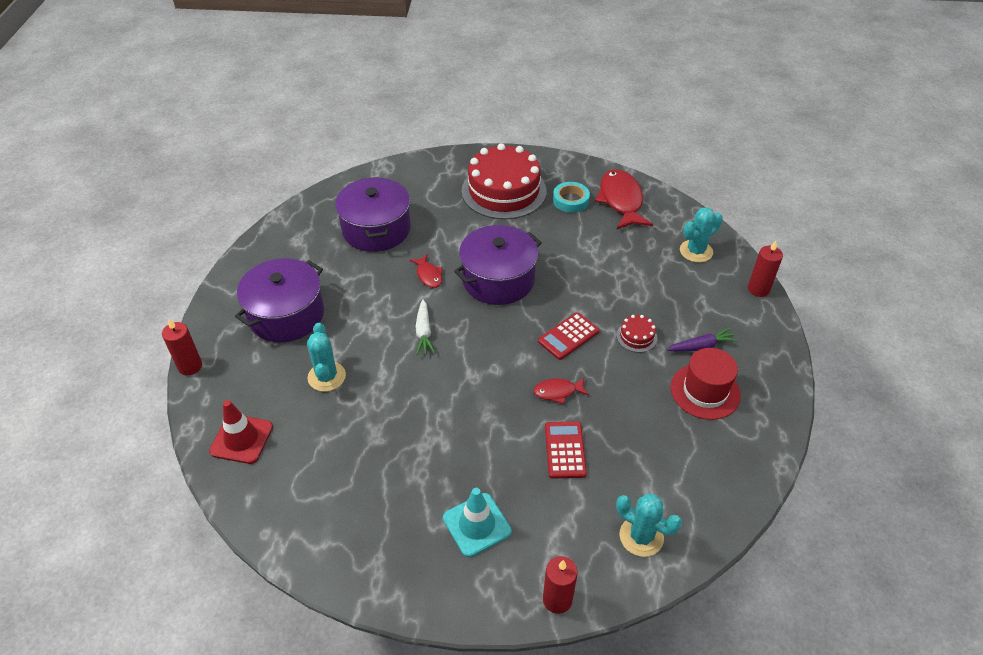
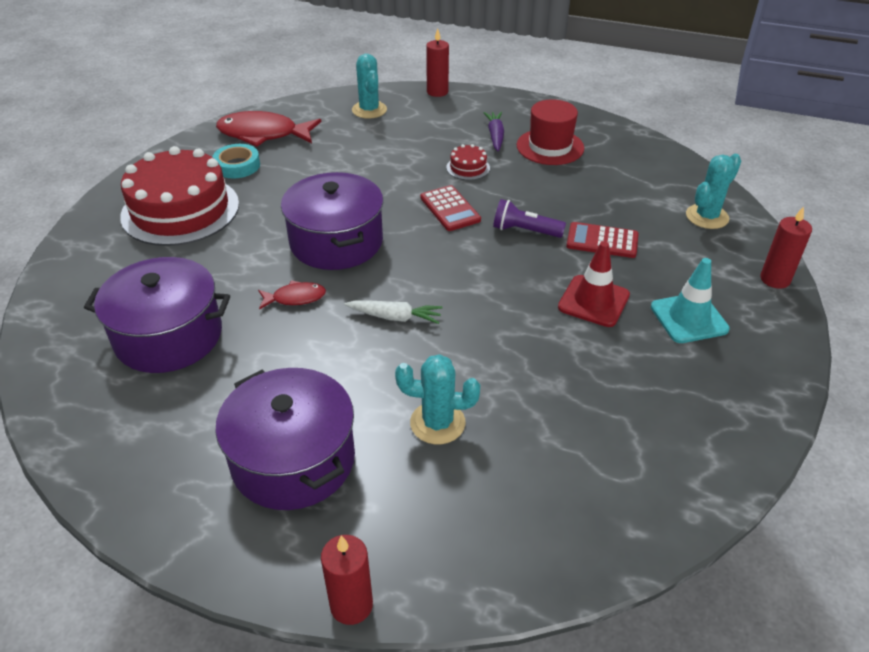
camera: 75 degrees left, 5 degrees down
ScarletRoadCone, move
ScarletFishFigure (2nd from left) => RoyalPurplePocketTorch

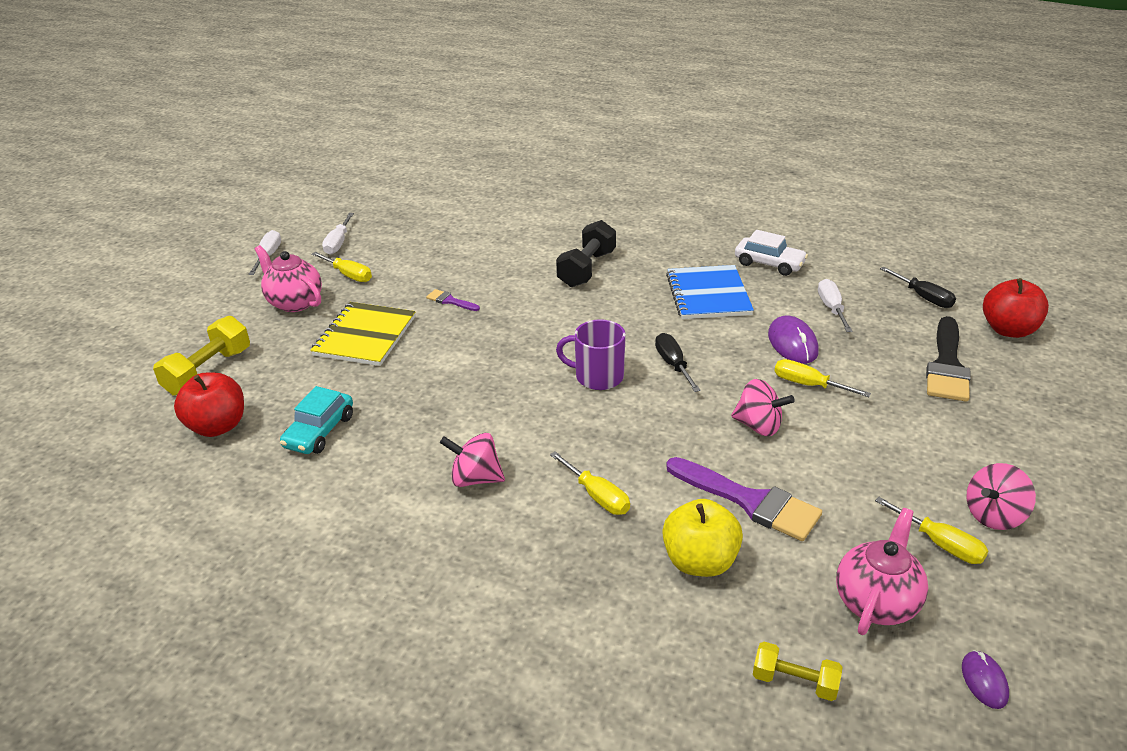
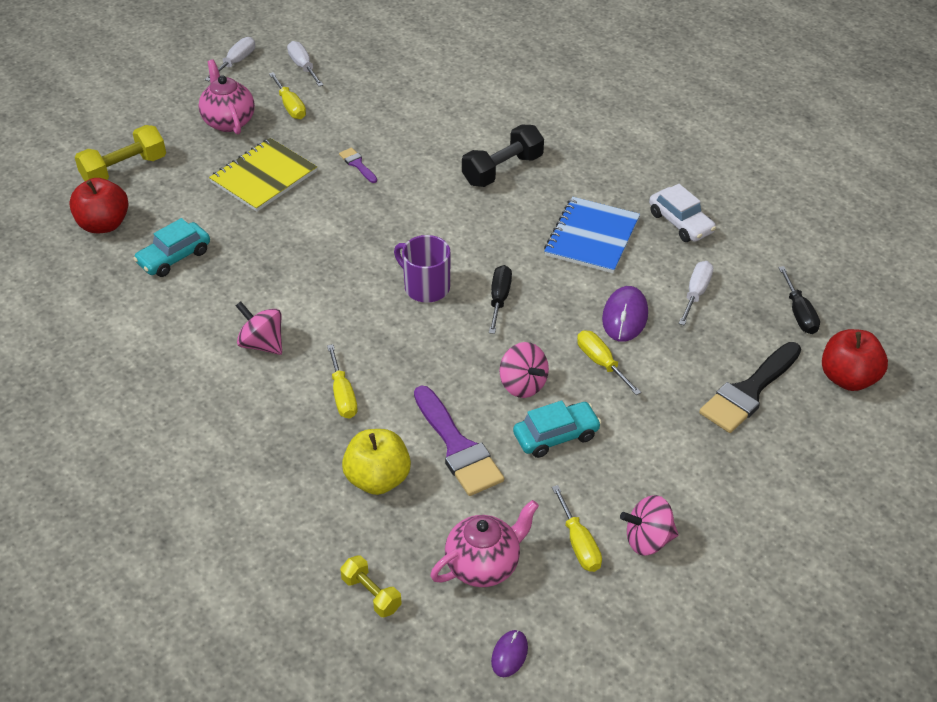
camera: 25 degrees right, 10 degrees up
nothing => TurquoiseAutomobile (2nd from left)
PureWhiteFlatScrewdriver (2nd from left), 120 degrees clockwise

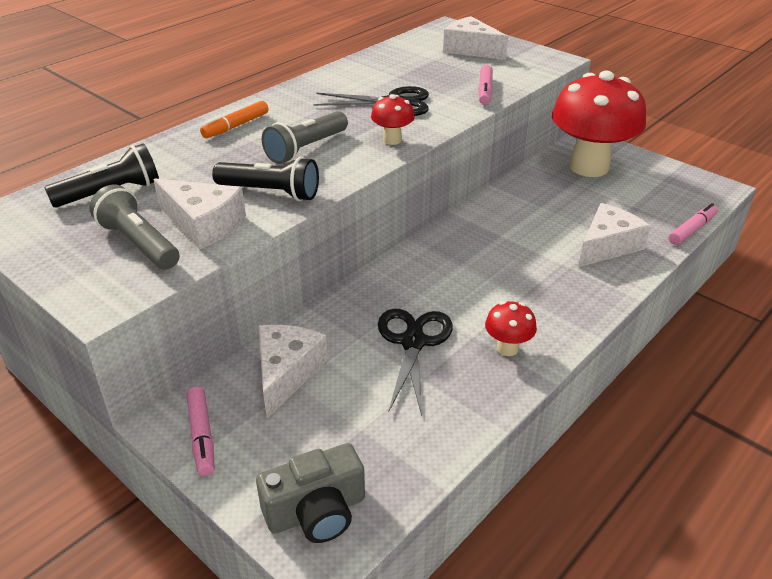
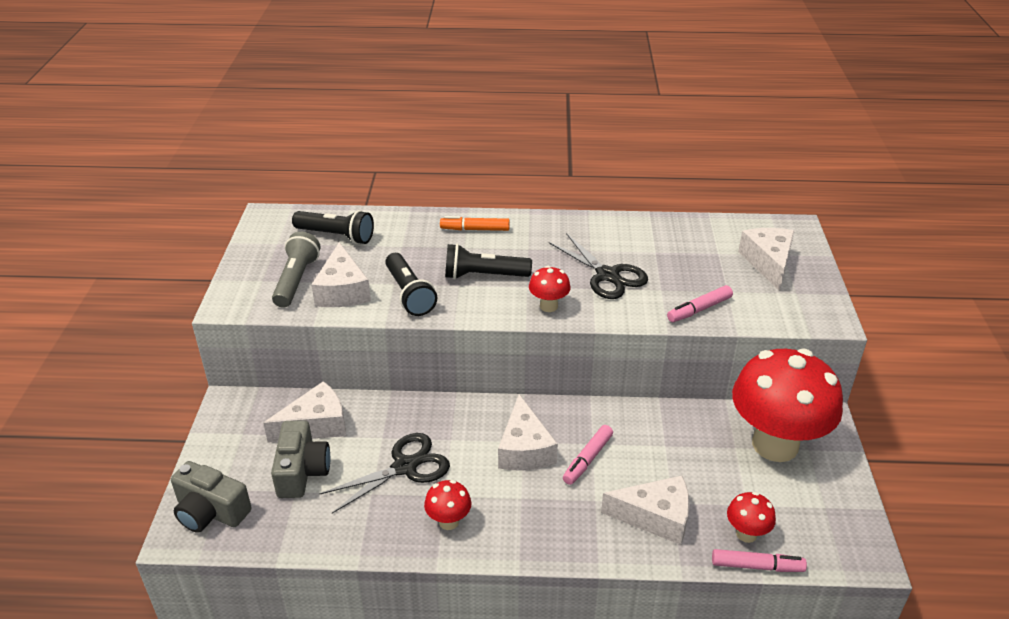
camera: 50 degrees right, 0 degrees up
nothing => GreyCompactCamera (2nd from left)
nothing => PureWhiteCheese (3rd from left)
nothing => ScarletMushroom (3rd from left)
PinkMarkerPen (1st from left), move
GreyPocketTorch (2nd from left) => BlackPocketTorch (3rd from left)

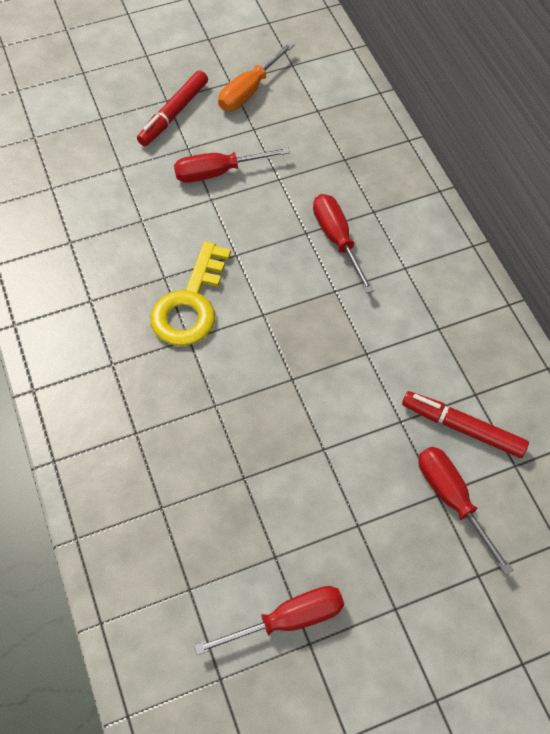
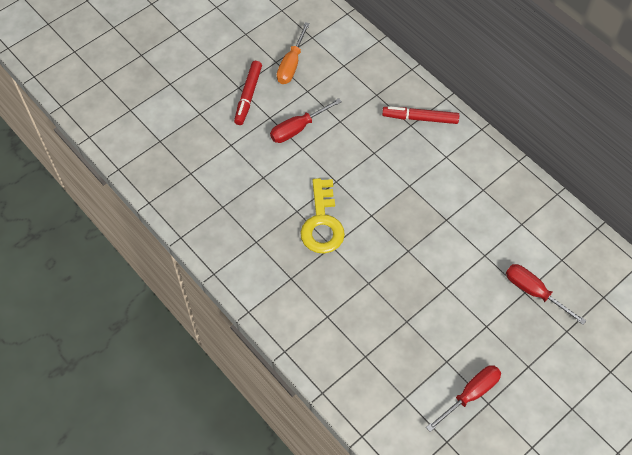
camera: 20 degrees left, 0 degrees up
ScarletFlatScrewdriver (3rd from left) => nothing
ScarletMarkerPen (2nd from left), move

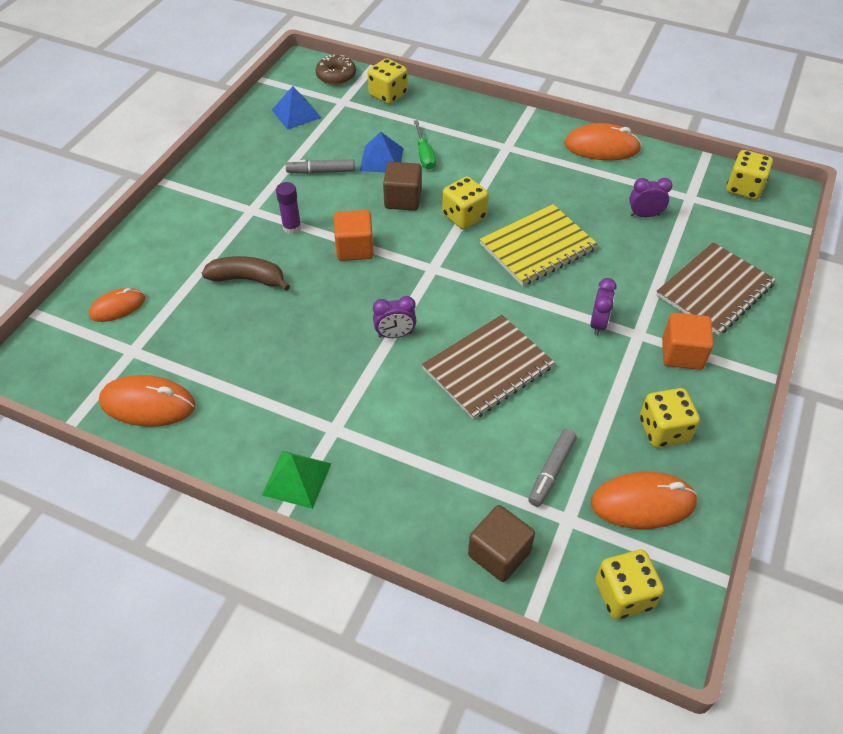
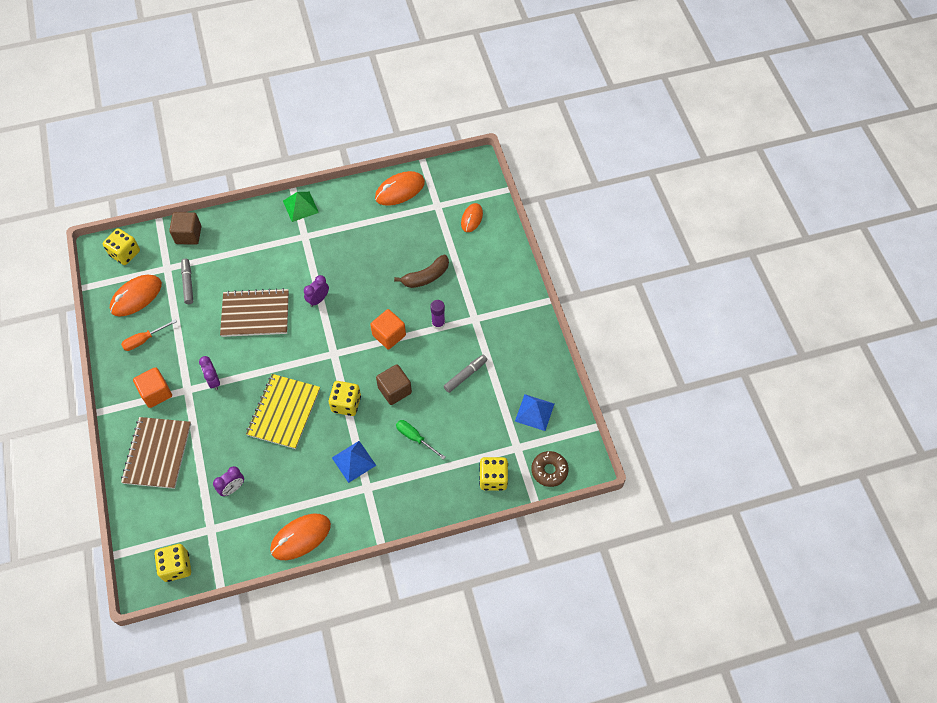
camera: 140 degrees right, 10 degrees up
CobaltPyramid (2nd from left in the first image) => CobaltPyramid (1st from left), move
YellowGameDie (4th from left) => BrightOrangeFlatScrewdriver
RussetNotebook (1st from left in the first image) => RussetNotebook (2nd from left), 75 degrees clockwise

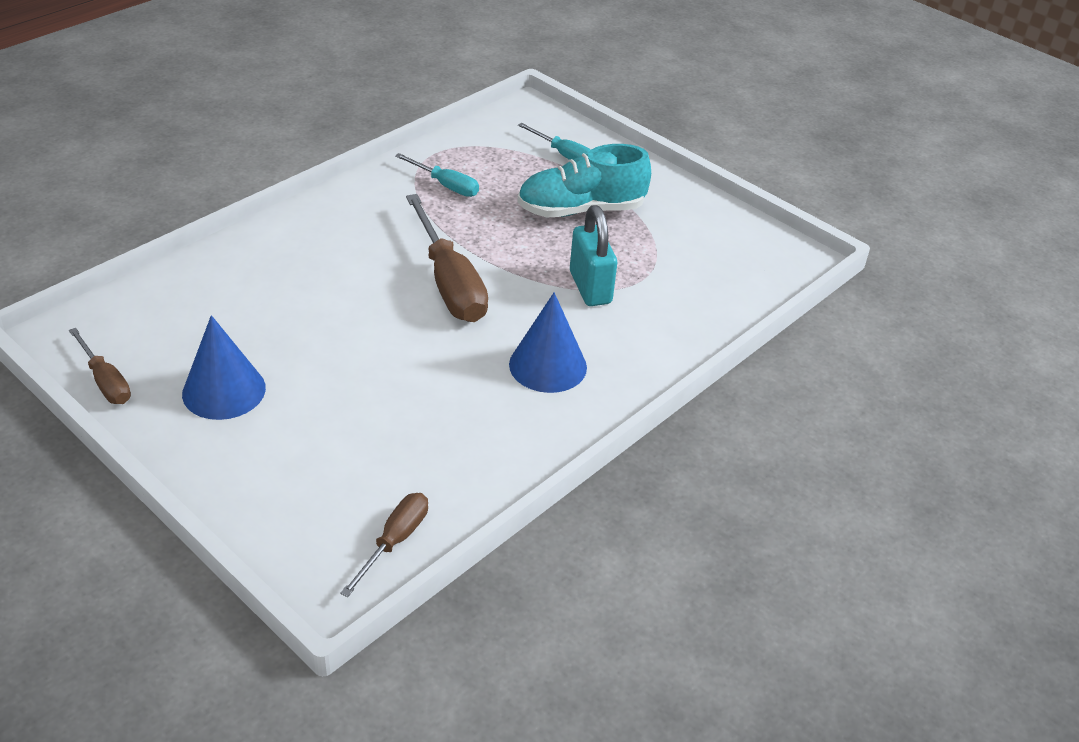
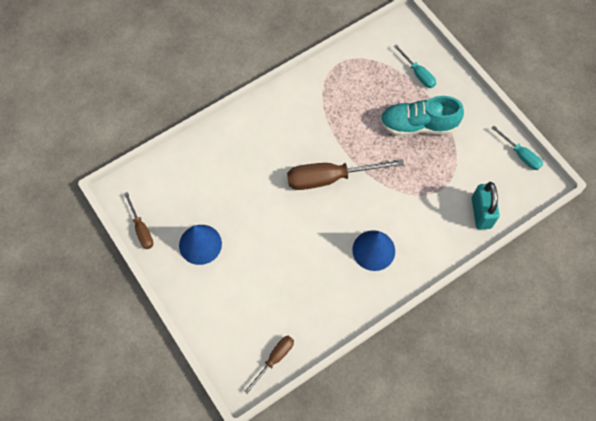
camera: 15 degrees right, 25 degrees up
TurquoiseFlatScrewdriver (1st from left in the first image) => TurquoiseFlatScrewdriver (2nd from left), move
TurquoiseLock, move
RussetFlatScrewdriver (3rd from left), 90 degrees clockwise

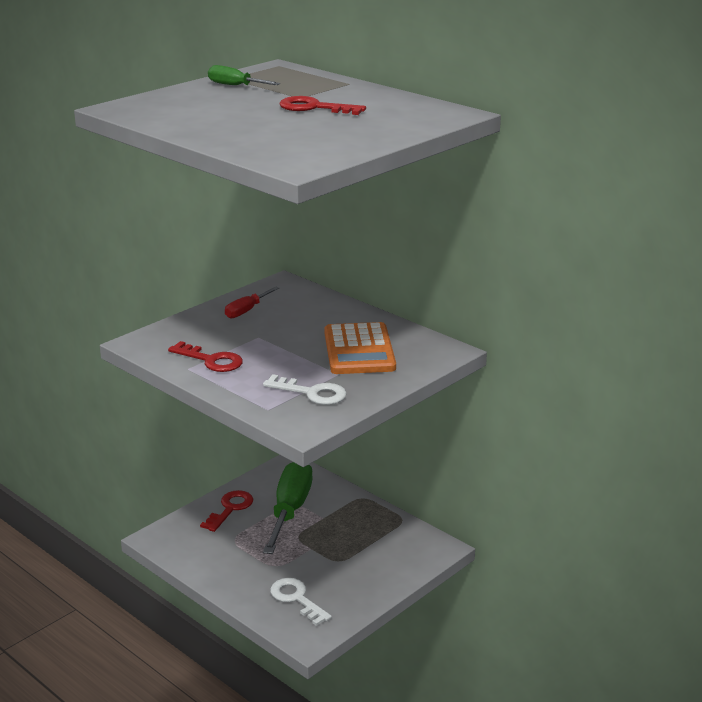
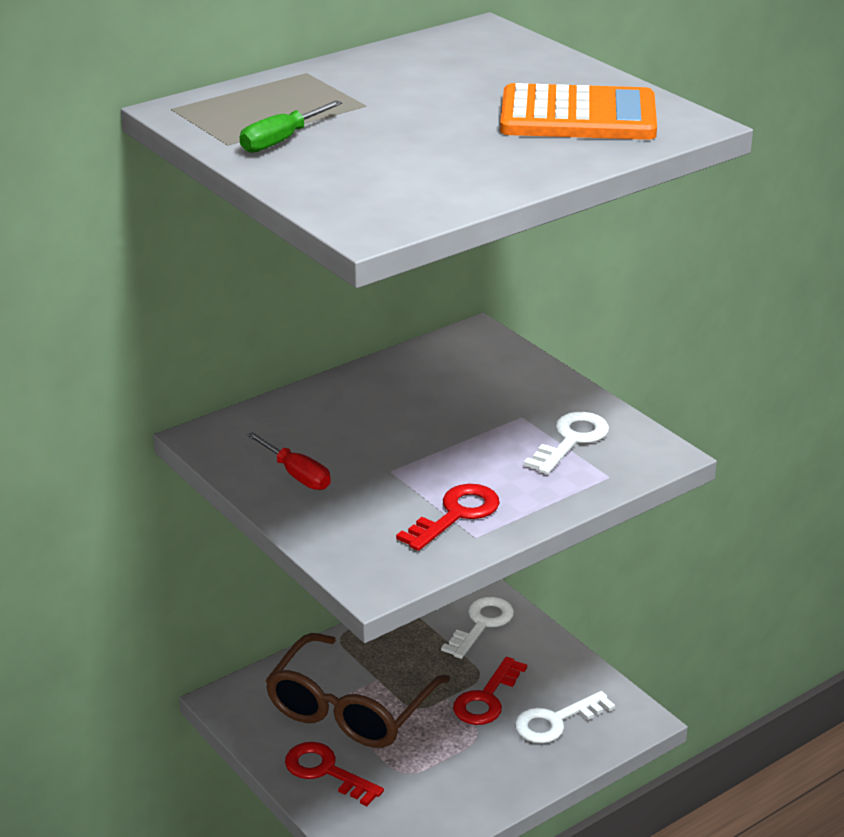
camera: 80 degrees left, 5 degrees up
nothing => PureWhiteLatchkey (1st from left)
ScarletLatchkey (3rd from left), move
BrightOrangeAddingMachine, move
EmeraldFlatScrewdriver (2nd from left) => RussetSpectacles

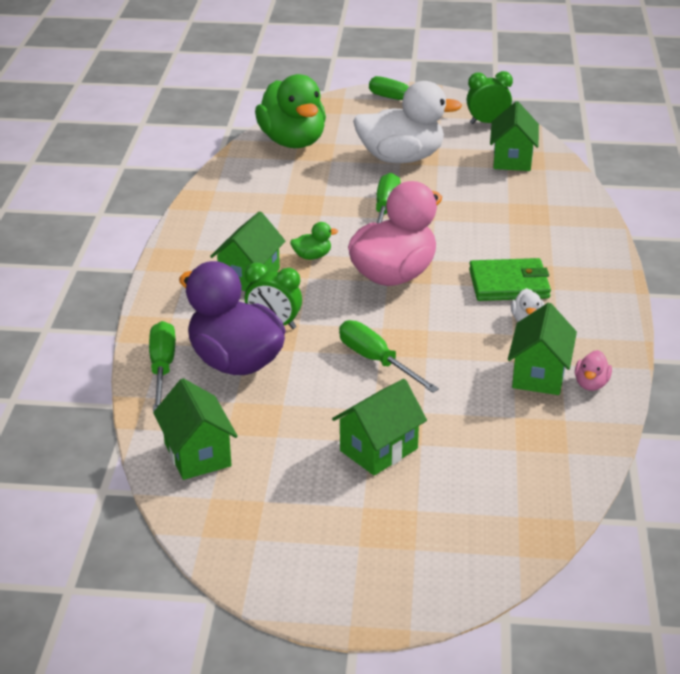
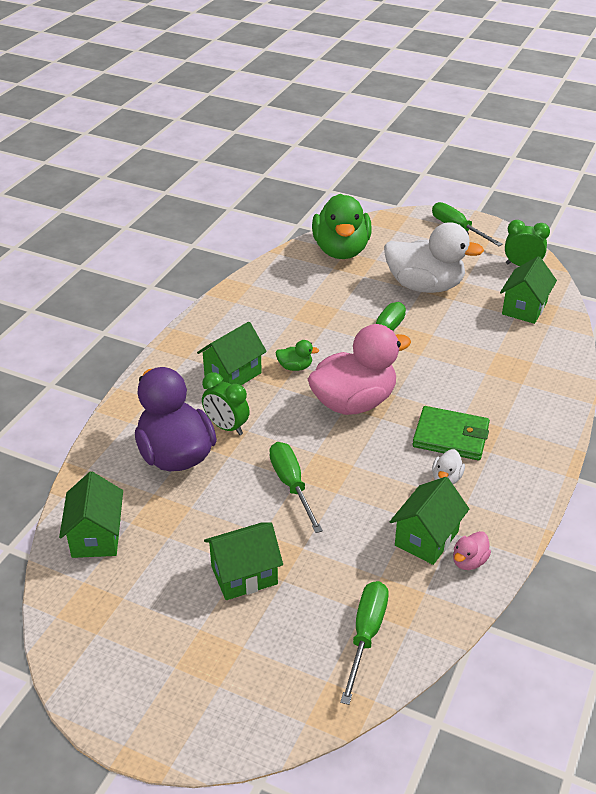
camera: 20 degrees right, 5 degrees up
EmeraldFlatScrewdriver (1st from left in the first image) => EmeraldFlatScrewdriver (2nd from left), move

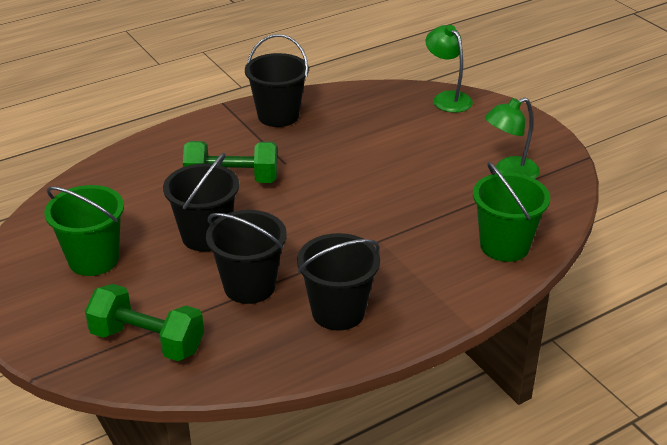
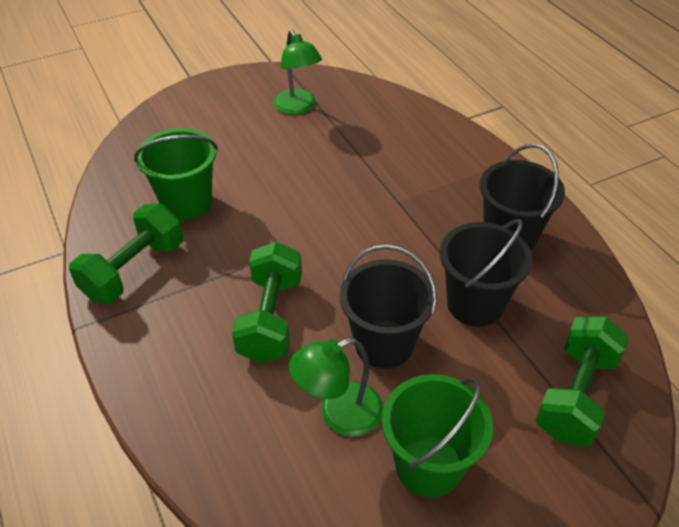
camera: 85 degrees left, 10 degrees up
EmeraldLamp (1st from left in the first image) => EmeraldLamp (2nd from left), move
EmeraldPail (2nd from left in the first image) => EmeraldPail (1st from left), move
BlackPail (3rd from left) => EmeraldDumbbell (1st from left)

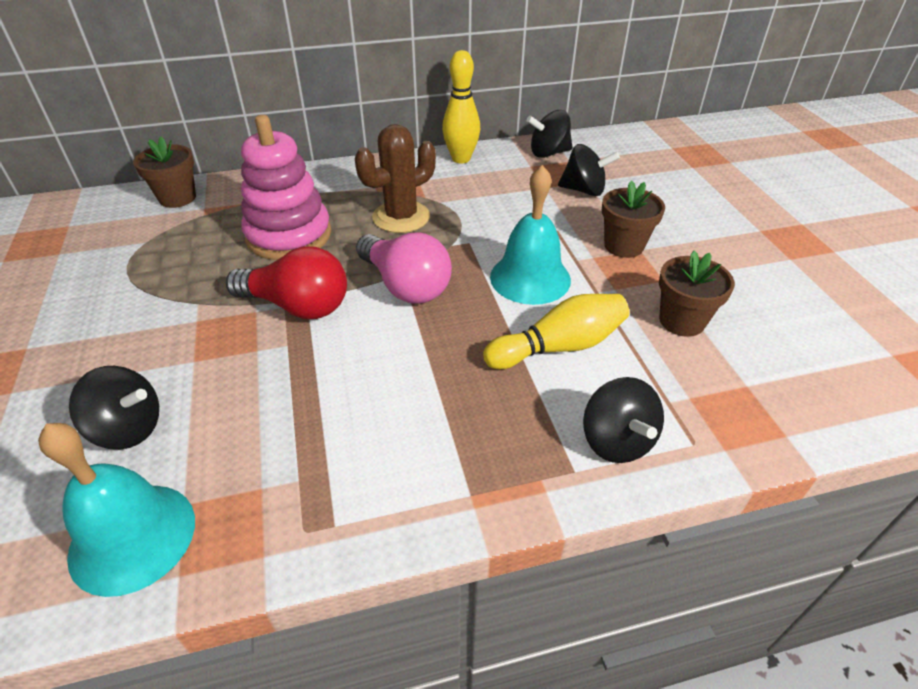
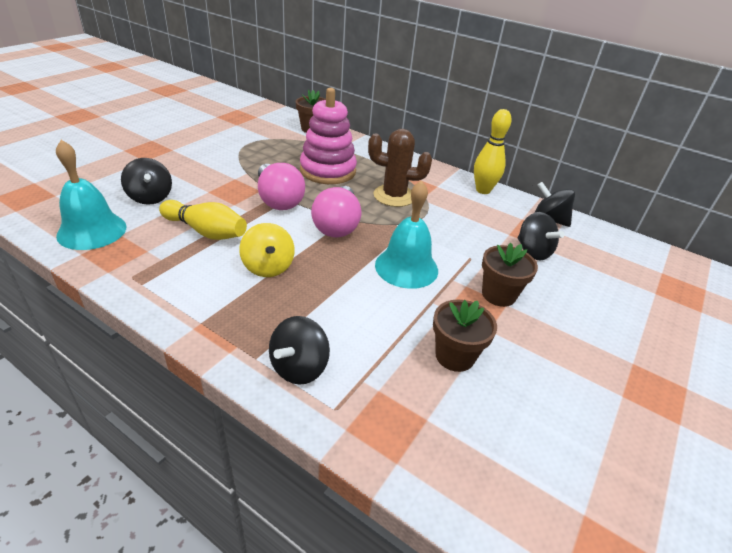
camera: 45 degrees right, 5 degrees down
nothing => YellowToyTop
YellowBowlingPin (2nd from left in the first image) => YellowBowlingPin (1st from left), move
ScarletLightbulb => PinkLightbulb (1st from left)

